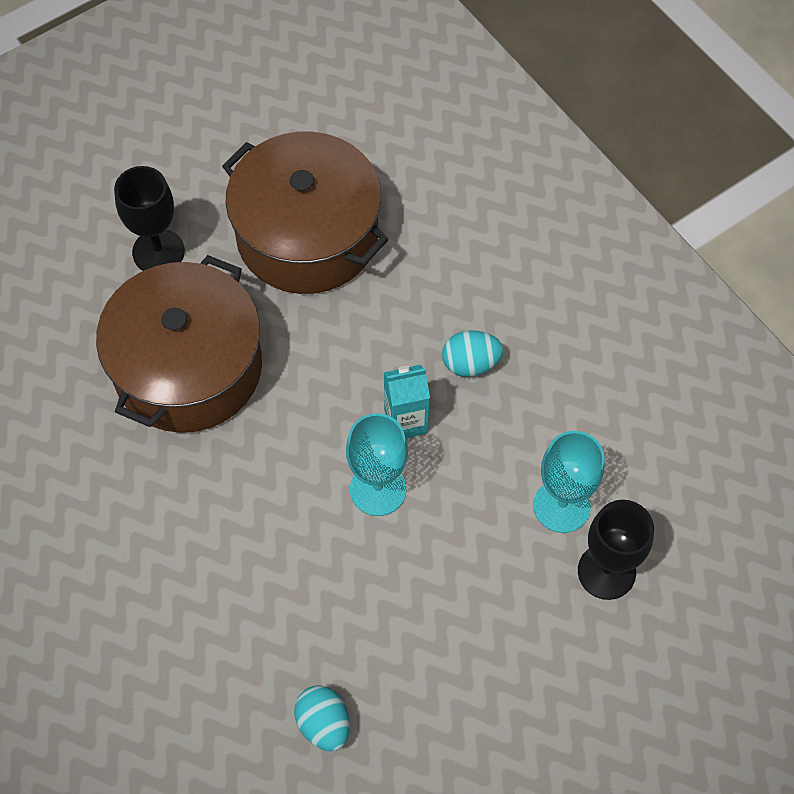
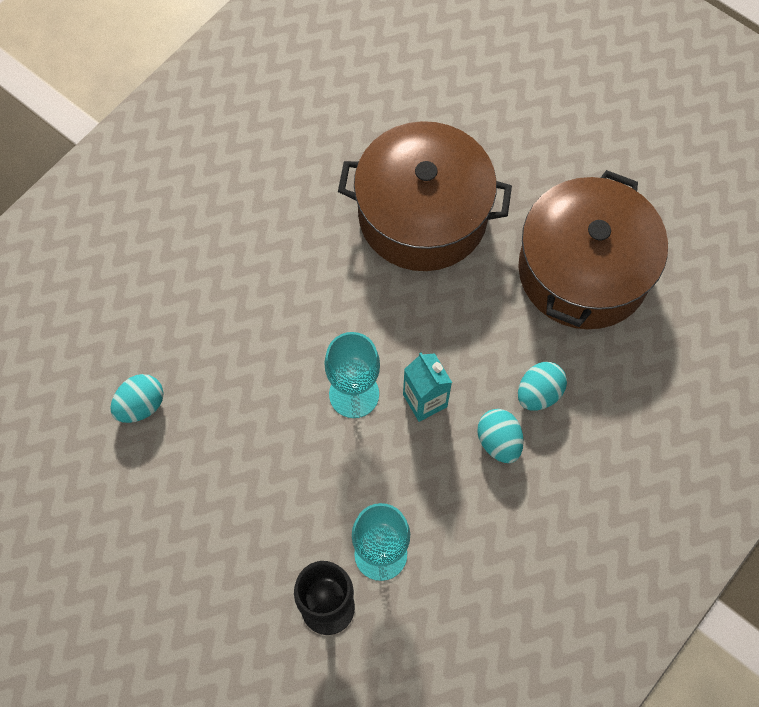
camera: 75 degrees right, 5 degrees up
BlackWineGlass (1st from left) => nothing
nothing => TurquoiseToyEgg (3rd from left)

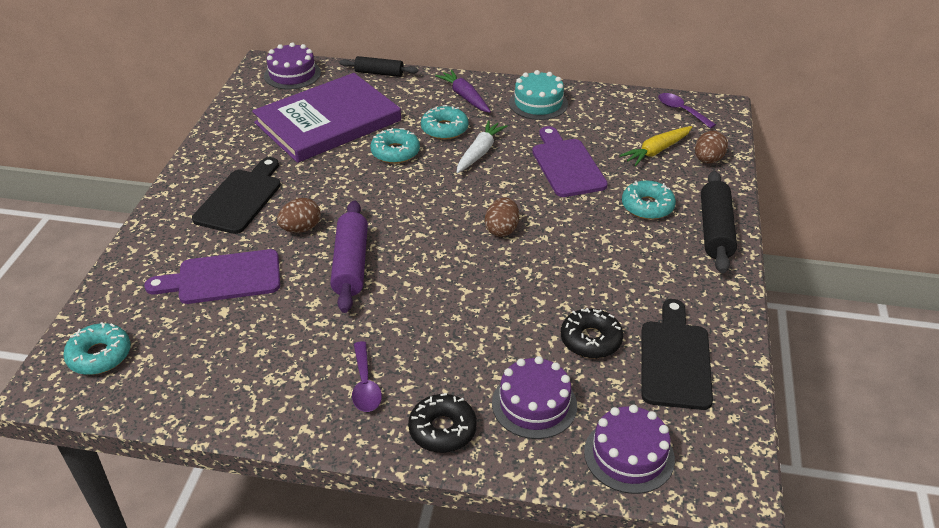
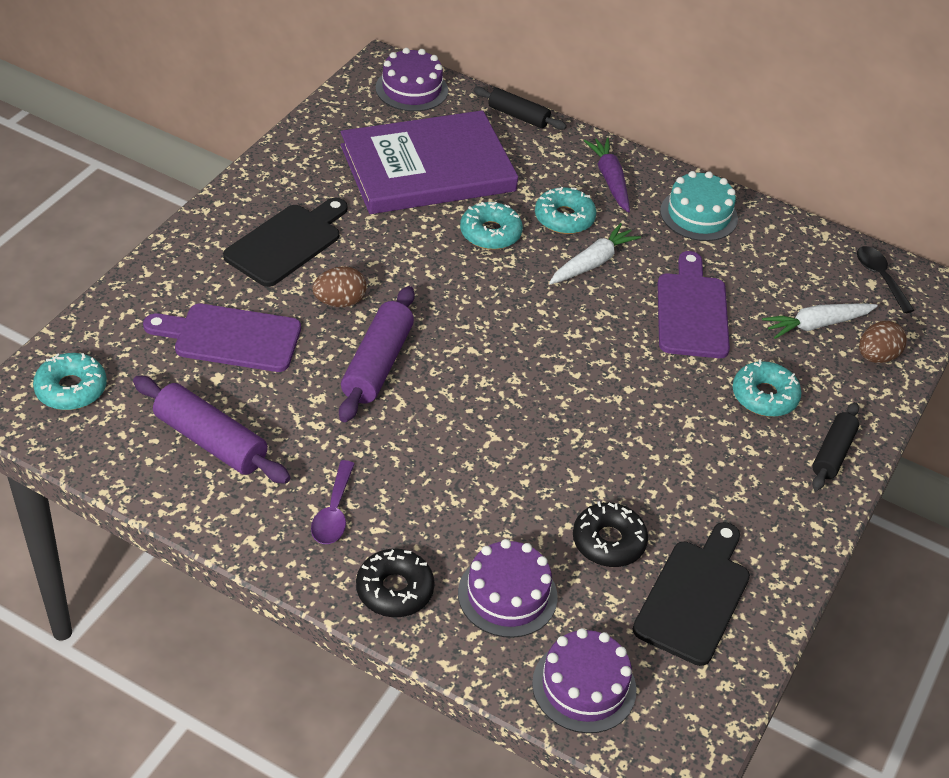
camera: 15 degrees right, 5 degrees up
RussetToyEgg (2nd from left) => nothing
nothing => RoyalPurplePastryRoller (1st from left)
YellowCarrot => PureWhiteCarrot (2nd from left)
RoyalPurpleSpoon (2nd from left) => BlackSpoon
BlackPastryRoller (2nd from left), x0.65

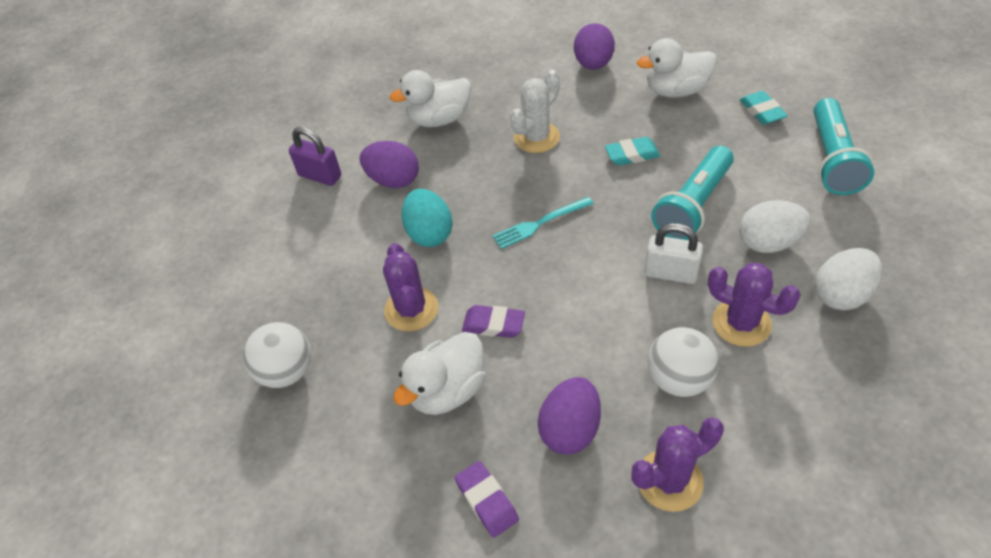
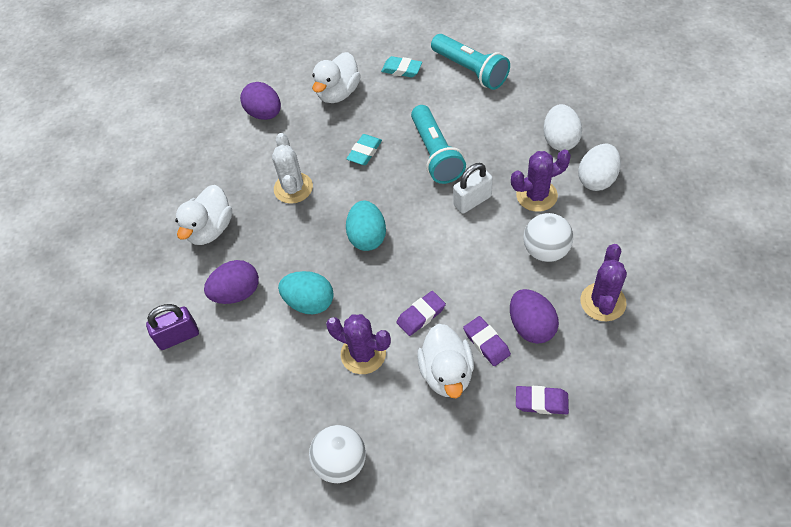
camera: 50 degrees left, 5 degrees up
nothing => RoyalPurplePencilEraser (2nd from left)
PureWhiteToyEgg (1st from left in the first image) => PureWhiteToyEgg (2nd from left), move
TurquoiseDinnerFork => TurquoiseToyEgg (2nd from left)

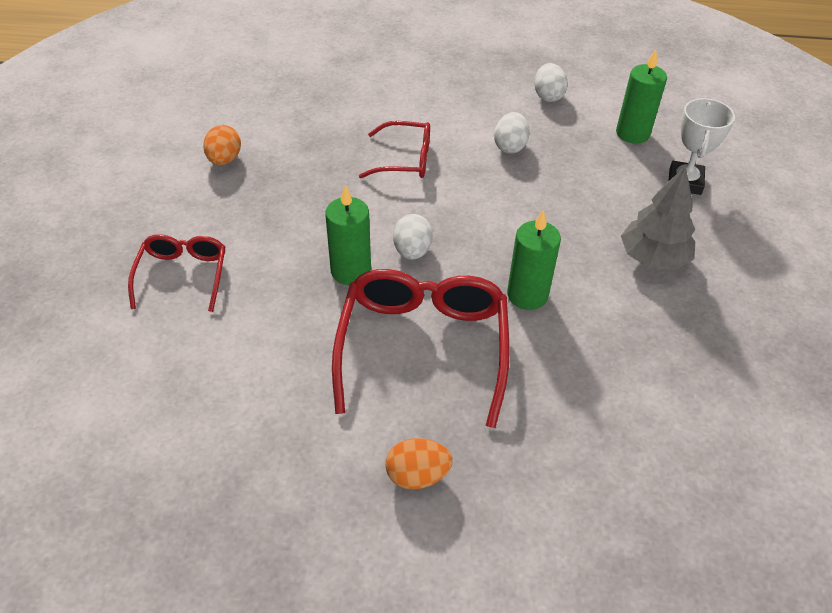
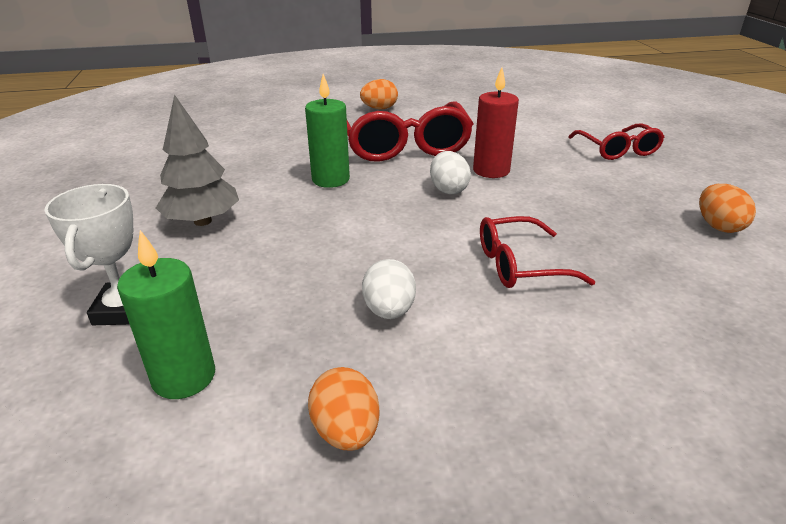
camera: 165 degrees right, 15 degrees down
EmeraldWaxCandle (1st from left) => ScarletWaxCandle
PureWhiteToyEgg (3rd from left) => BrightOrangeToyEgg (1st from left)

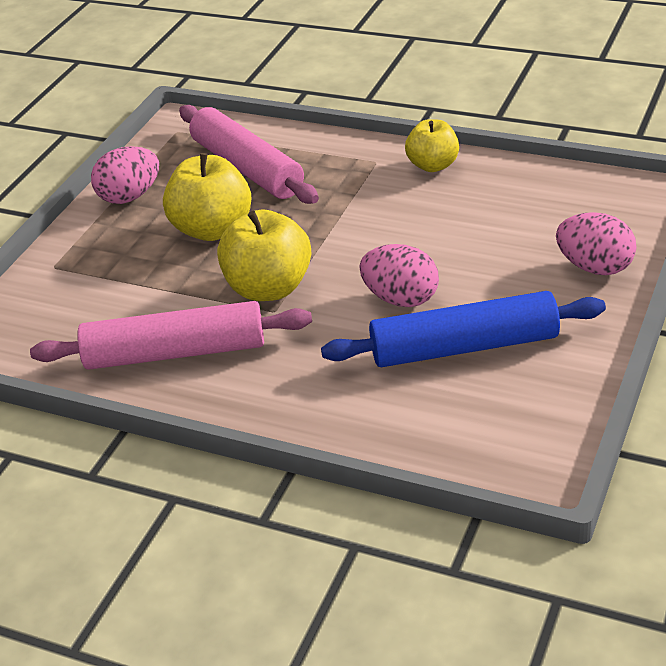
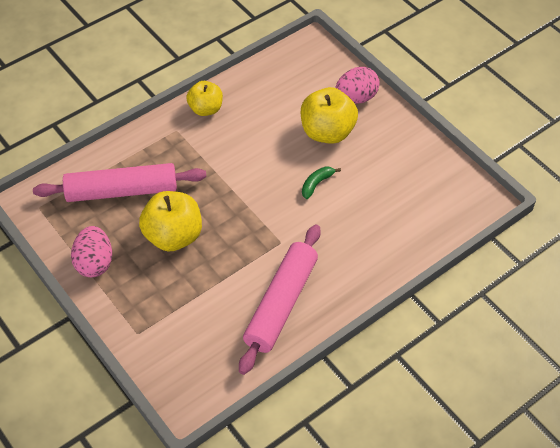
camera: 65 degrees left, 15 degrees up
CobaltPastryRoller => nothing
YellowAppleFruit (2nd from left in the first image) => YellowAppleFruit (3rd from left), move
PinkToyEgg (2nd from left) => EmeraldBananaFruit

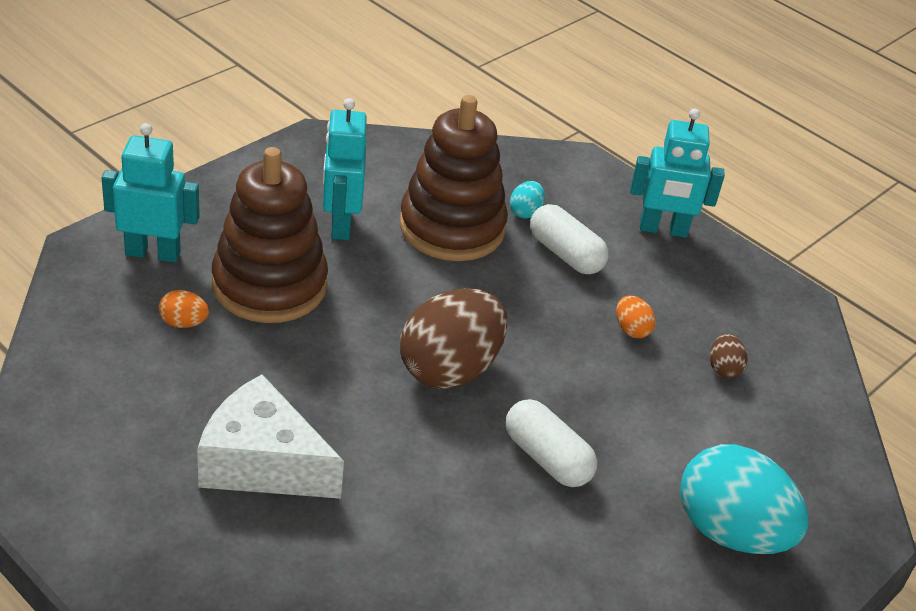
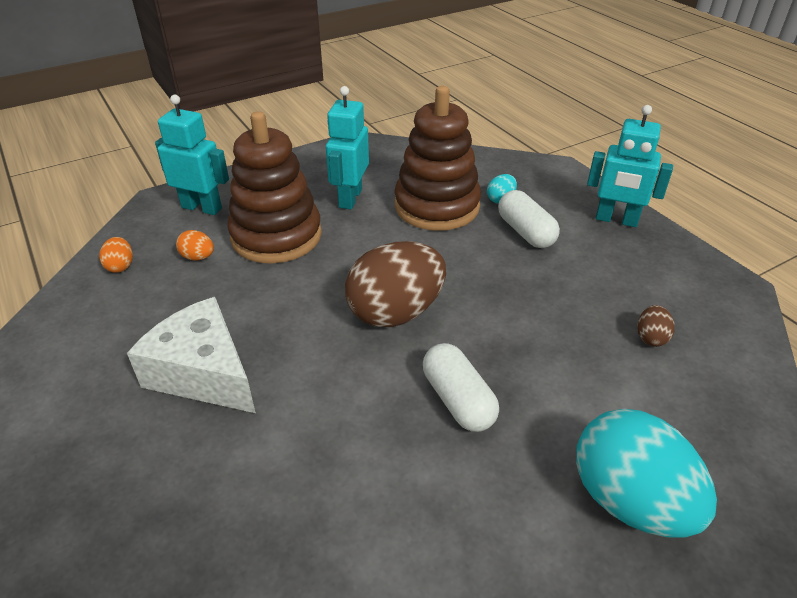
camera: 20 degrees right, 0 degrees up
BrightOrangeToyEgg (2nd from left in the first image) => BrightOrangeToyEgg (1st from left), move

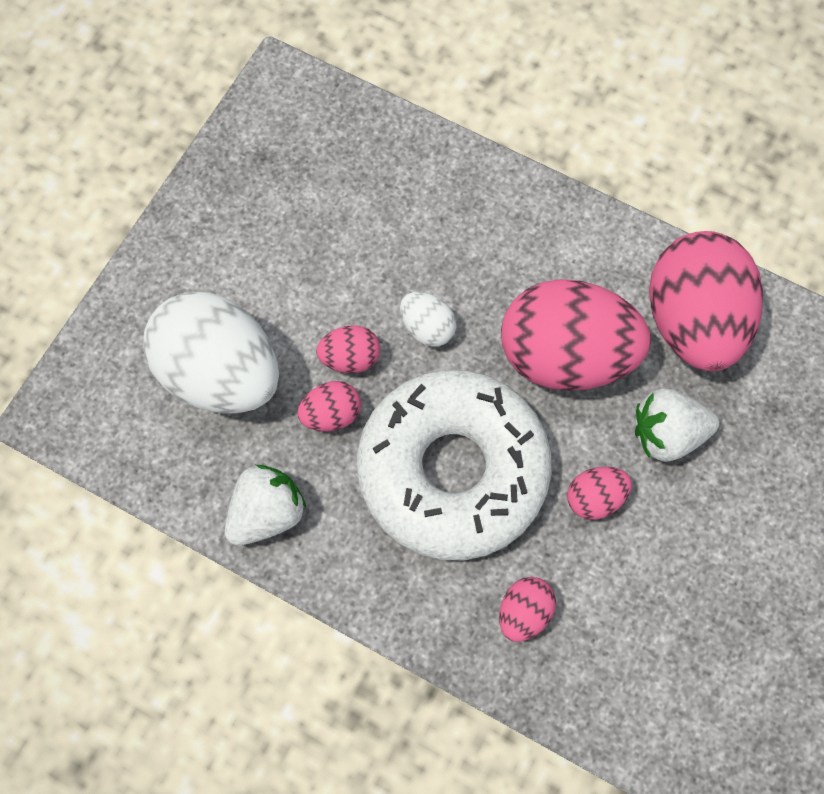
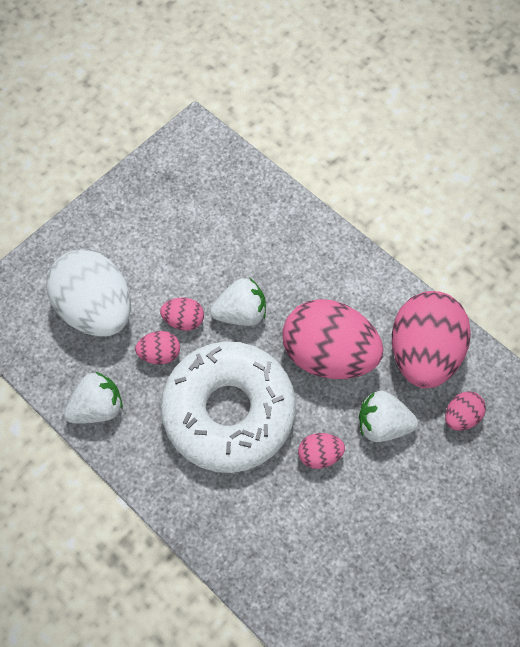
camera: 15 degrees right, 5 degrees down
PinkToyEgg (3rd from left in the first image) => PinkToyEgg (6th from left), move
PureWhiteToyEgg (2nd from left) => PureWhiteToyStrawberry (2nd from left)

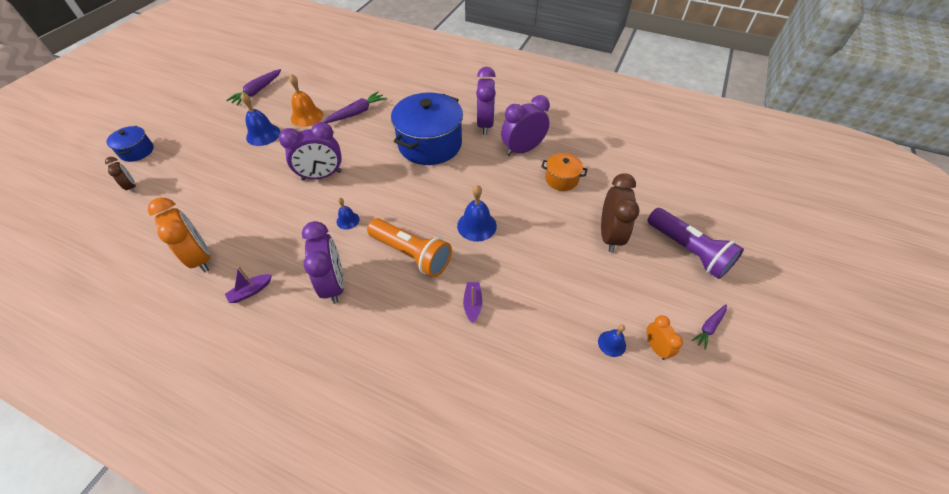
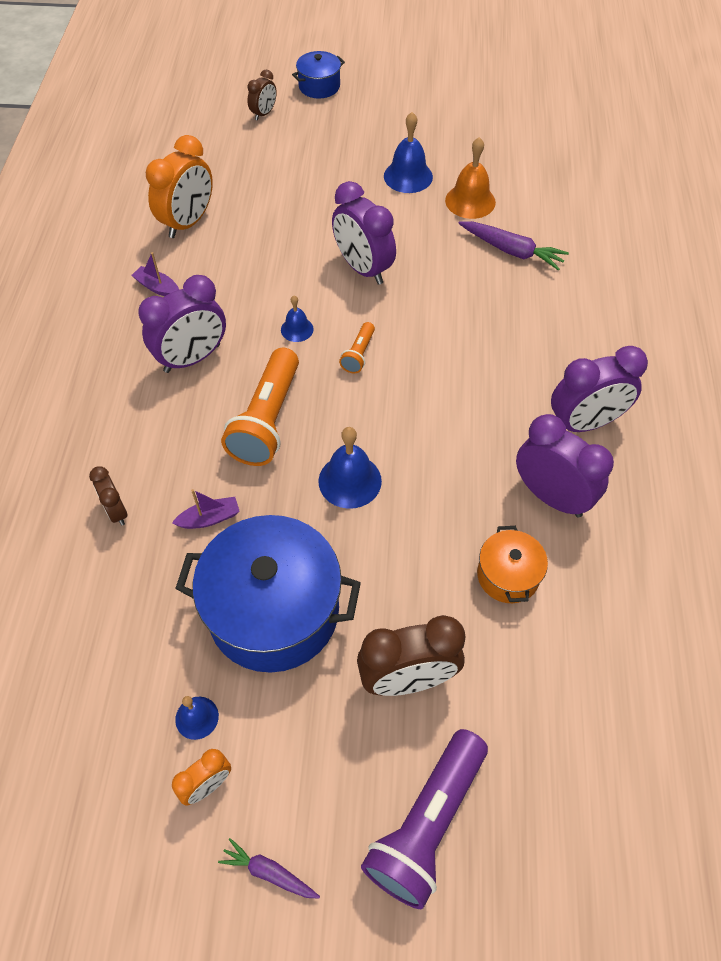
camera: 70 degrees right, 5 degrees up
RoyalPurpleCarrot (1st from left) => nothing
nothing => RussetAlarmClock (1st from left)
nothing => BrightOrangePocketTorch (2nd from left)
CobaltPot (2nd from left in the first image) => CobaltPot (1st from left), move

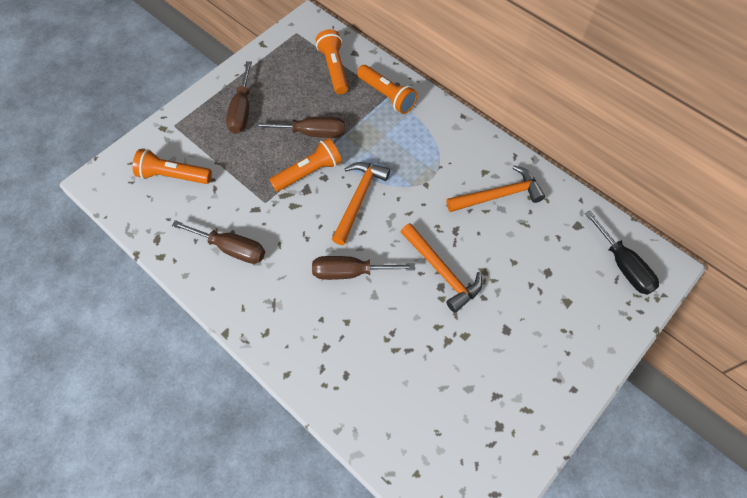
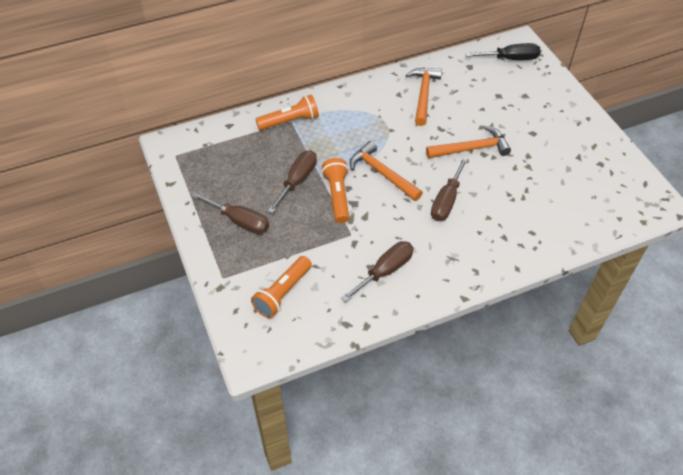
camera: 65 degrees left, 10 degrees down
BrightOrangePocketTorch (3rd from left) => nothing

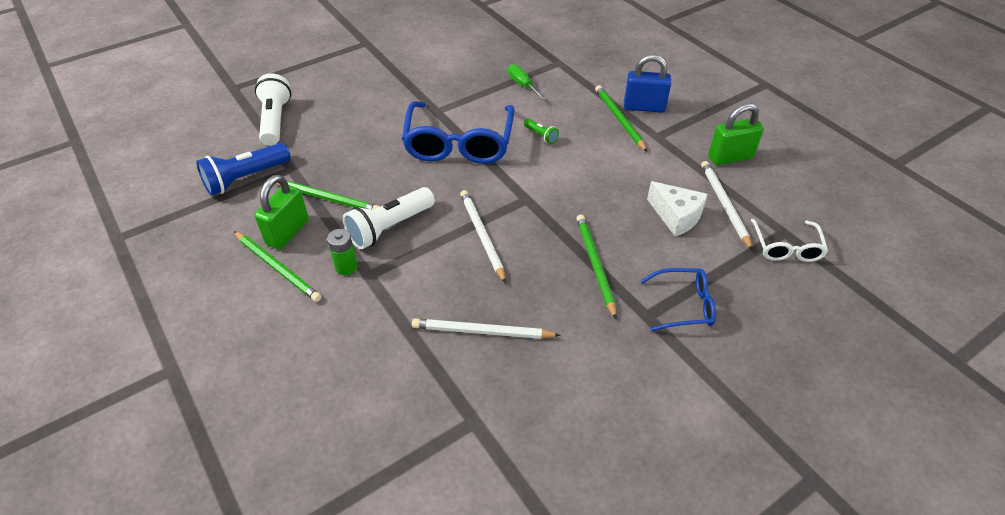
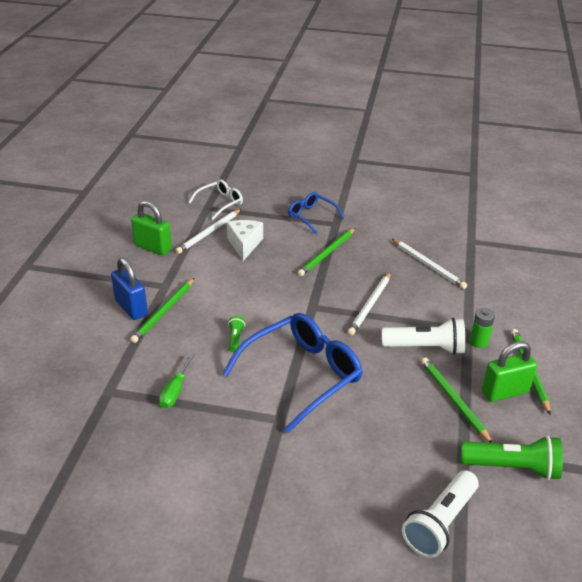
camera: 135 degrees left, 10 degrees down
CobaltPocketTorch => EmeraldPocketTorch (2nd from left)

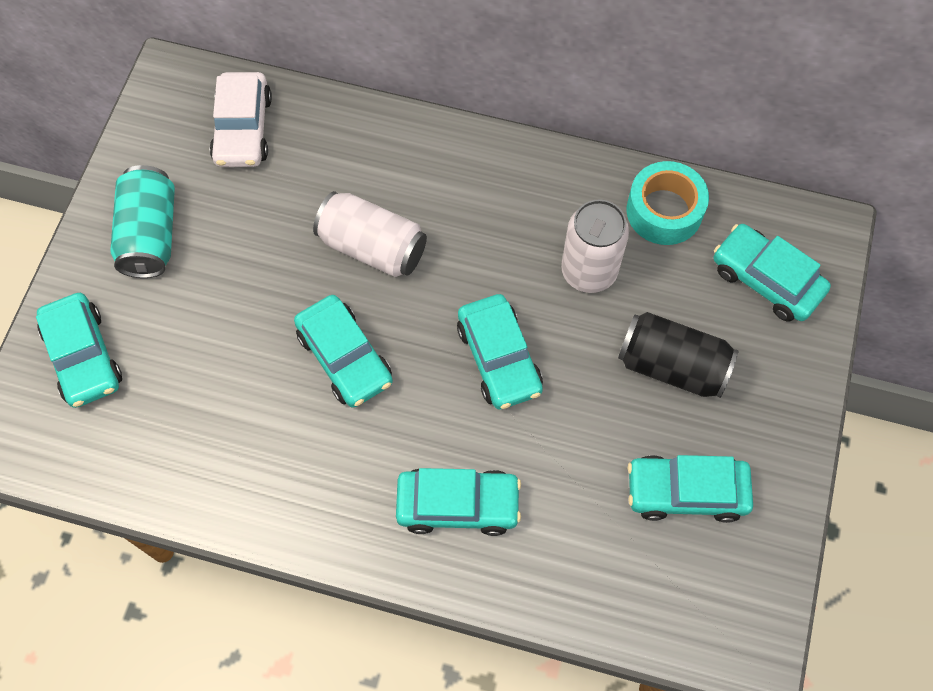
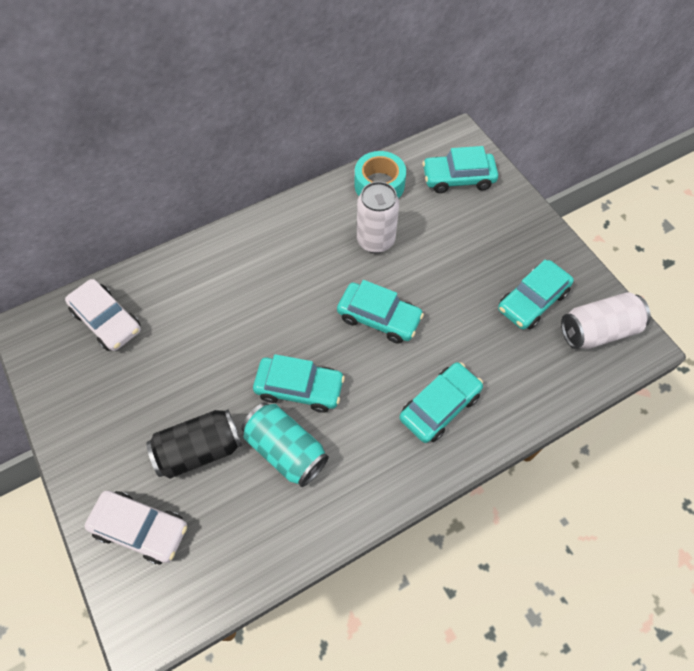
camera: 45 degrees left, 5 degrees down
TurquoiseTin, move
PureWhiteTin (1st from left in the first image) => PureWhiteTin (2nd from left), move
BlackTin, move
TurquoiseAutomobile (1st from left) => PureWhiteAutomobile (2nd from left)

